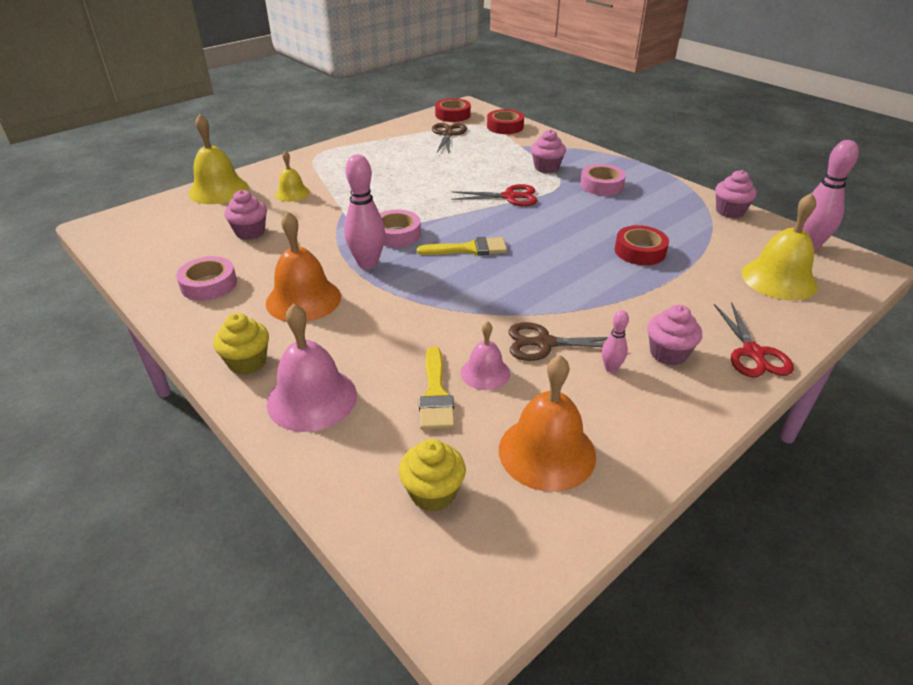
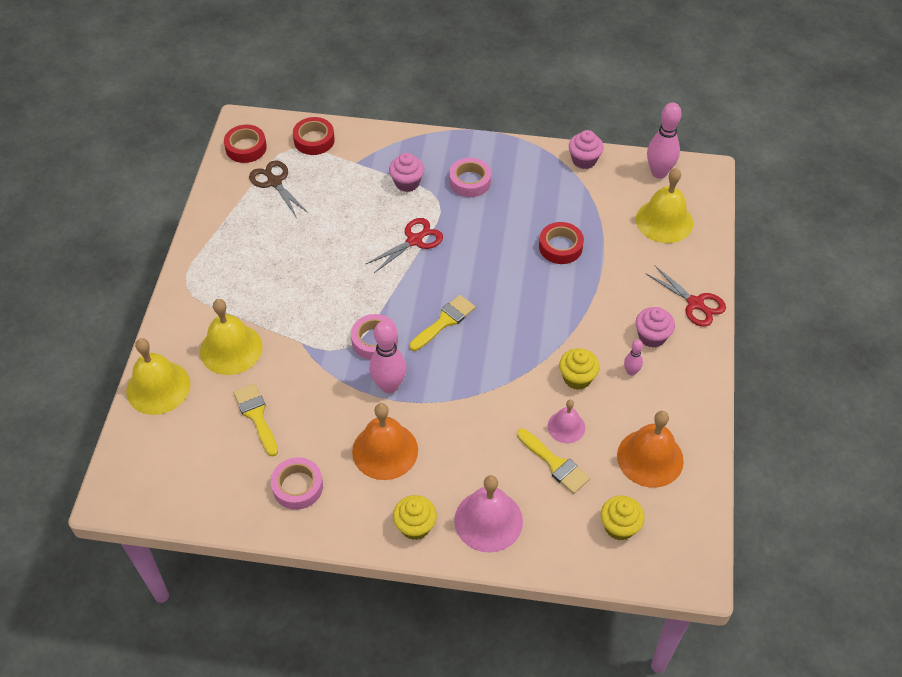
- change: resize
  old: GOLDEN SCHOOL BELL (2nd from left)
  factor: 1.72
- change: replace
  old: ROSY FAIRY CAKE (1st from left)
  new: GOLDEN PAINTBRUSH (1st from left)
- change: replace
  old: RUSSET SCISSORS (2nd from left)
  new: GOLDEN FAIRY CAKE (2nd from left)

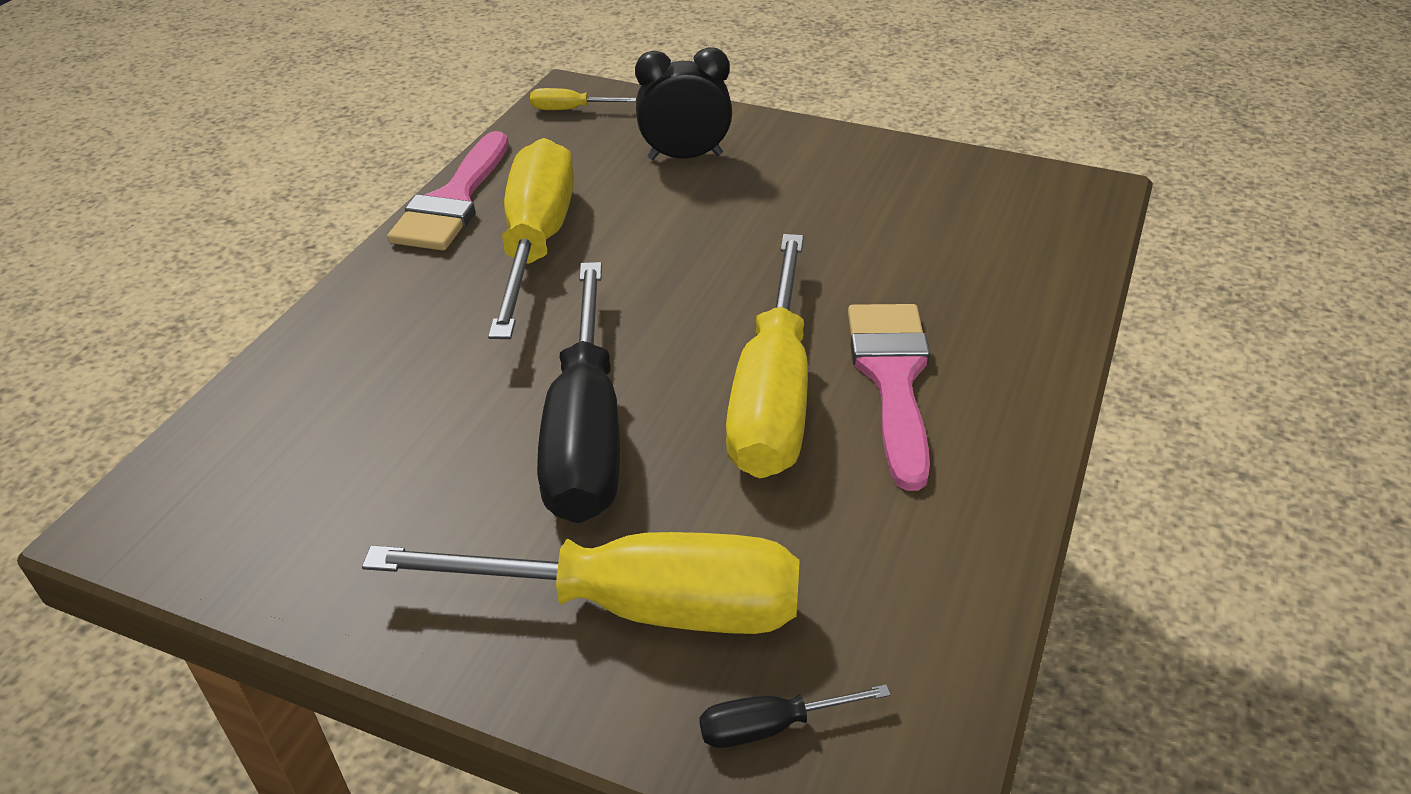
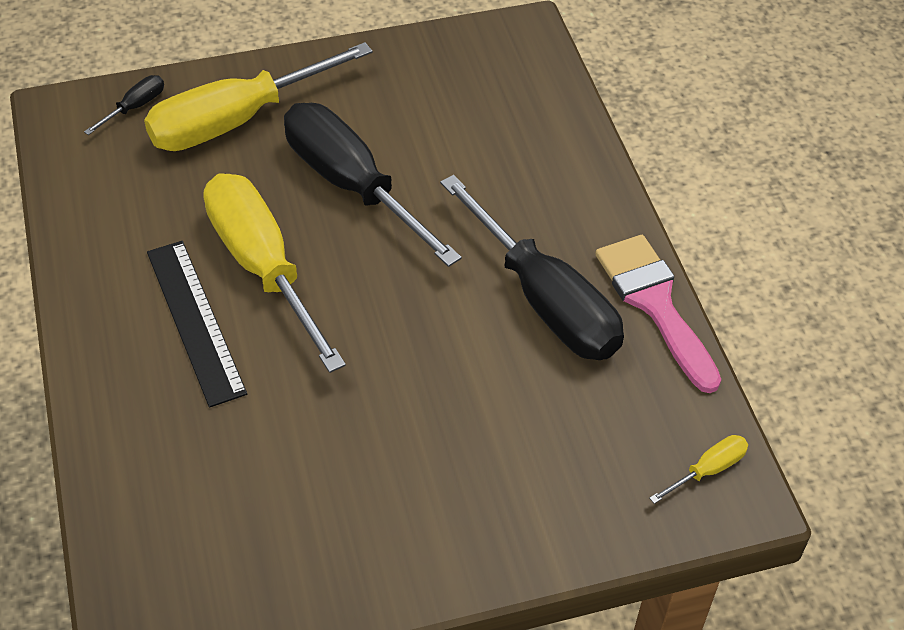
- change: delete
  old: EBONY BEDSIDE CLOCK
- change: recolor
  old: GOLDEN SCREWDRIVER (1st from left)
  new: EBONY SCREWDRIVER (3rd from left)
- change: replace
  old: ROSY PAINTBRUSH (2nd from left)
  new: EBONY RULER

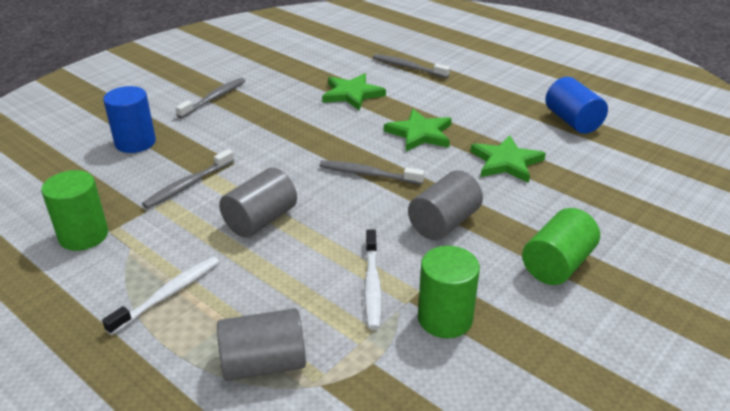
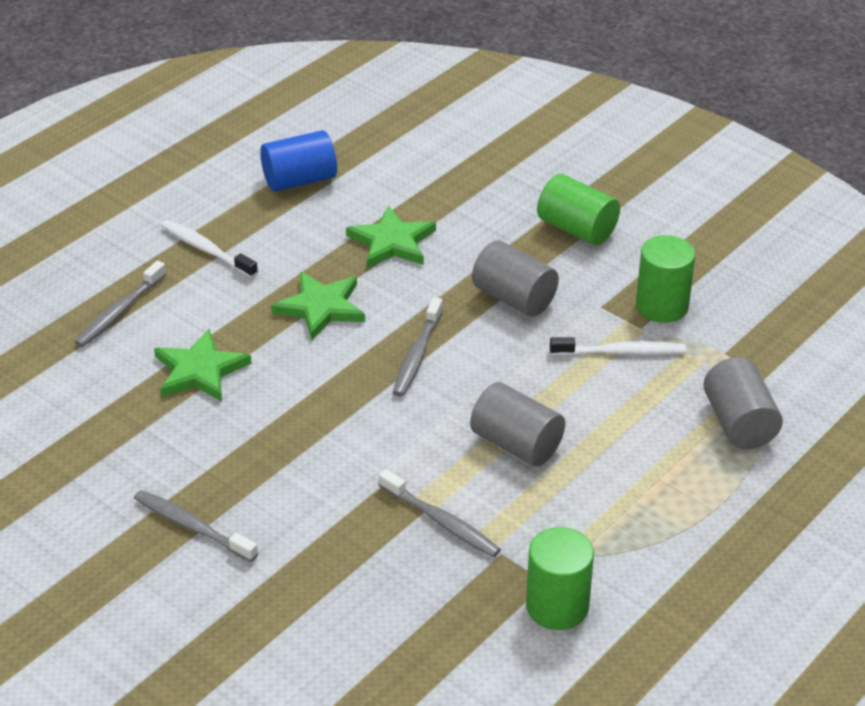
- change: delete
  old: BLUE CYLINDER (1st from left)
- change: move
  old: SNOW-WHITE DENTAL BRUSH (1st from left)

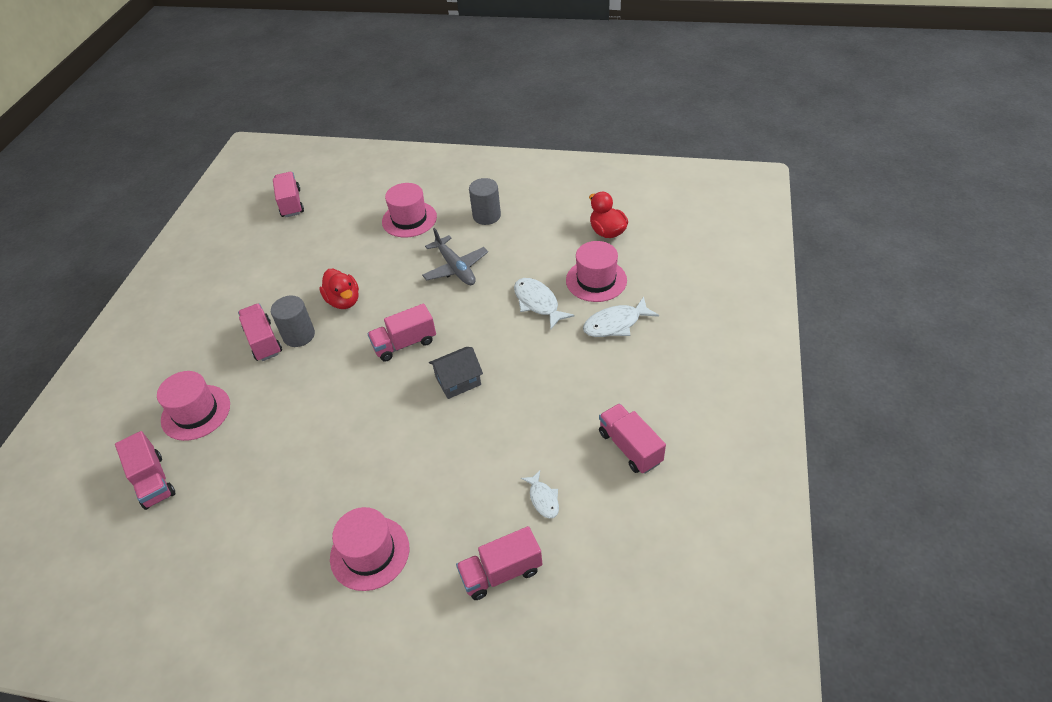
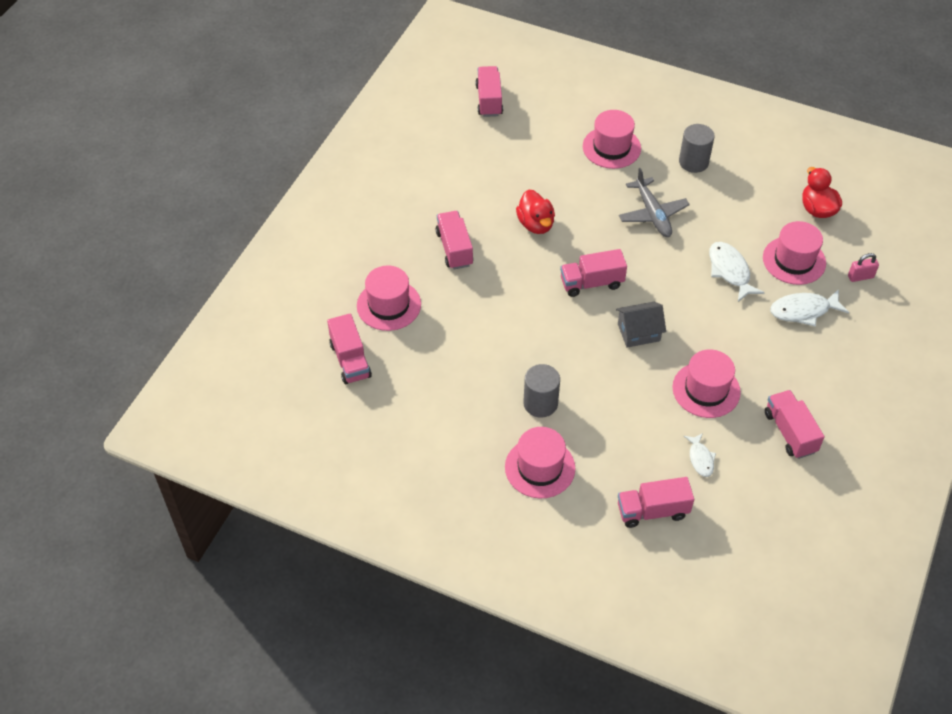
- change: move
  old: ASH-GREY CYLINDER (1st from left)
- change: insert
  new: ROSY LOCK
- change: insert
  new: ROSY TOP HAT (4th from left)

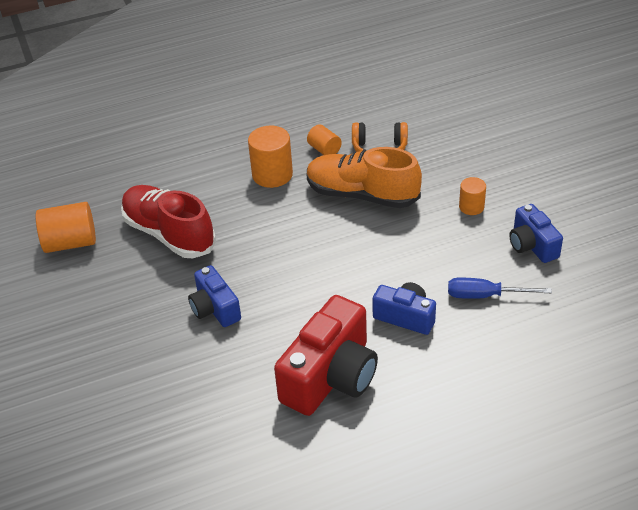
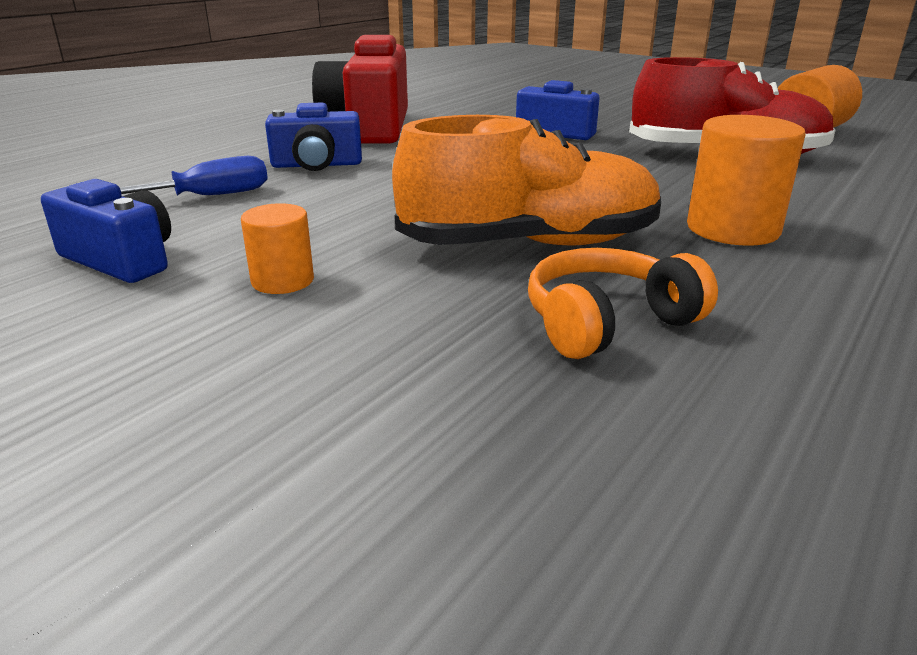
- change: delete
  old: BRIGHT ORANGE CYLINDER (3rd from left)

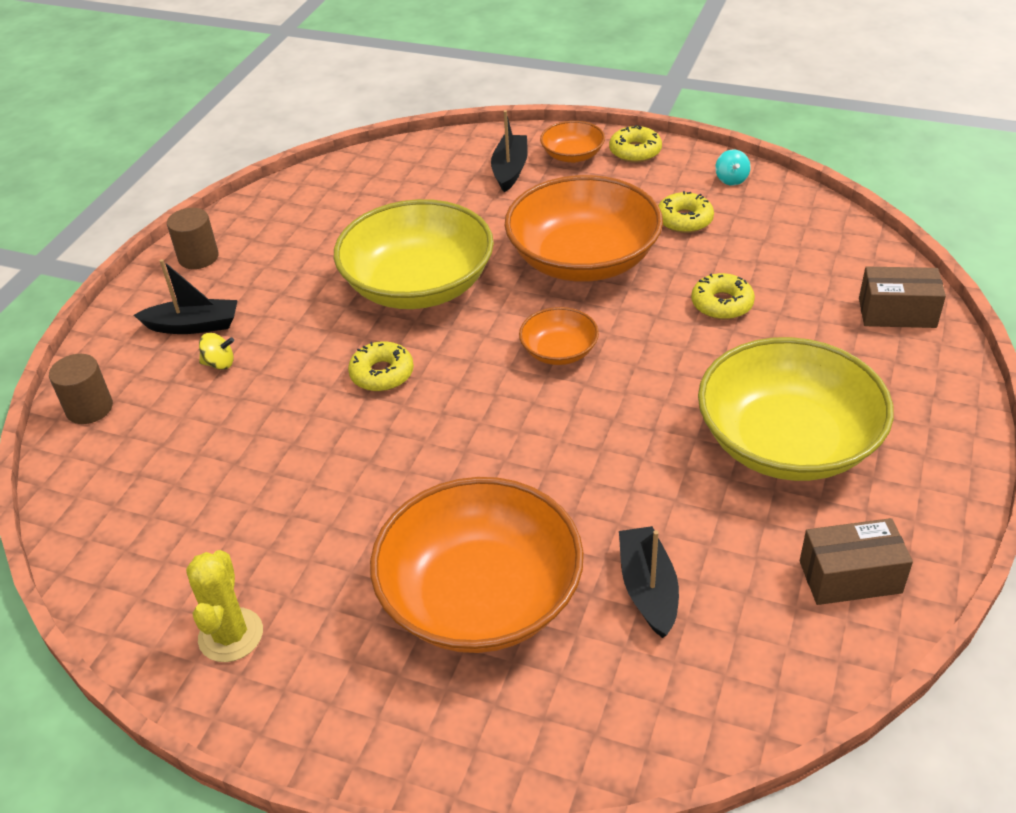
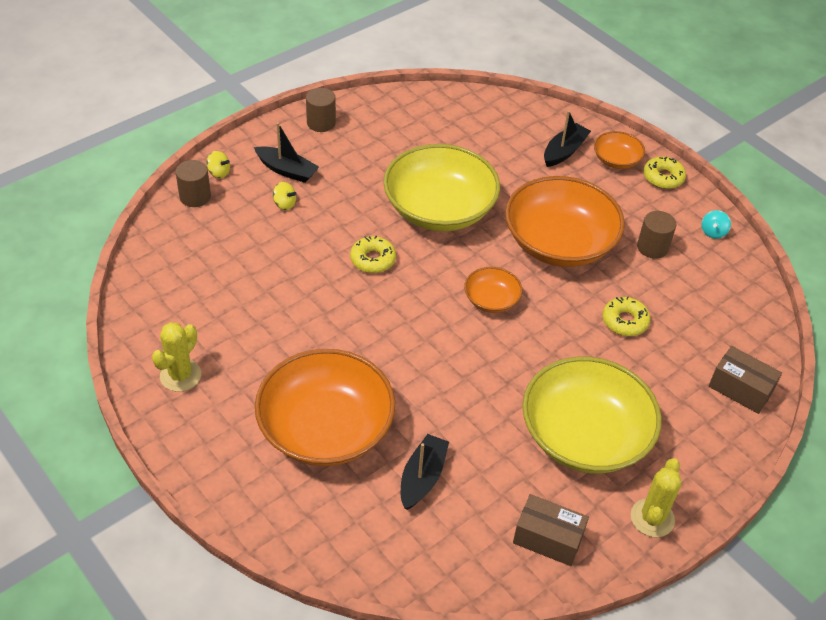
- change: replace
  old: GOLDEN DOUGHNUT (3rd from left)
  new: RUSSET CYLINDER (3rd from left)
- change: insert
  new: GOLDEN WHIRLIGIG (1st from left)
- change: insert
  new: GOLDEN PRICKLY PLANT (2nd from left)

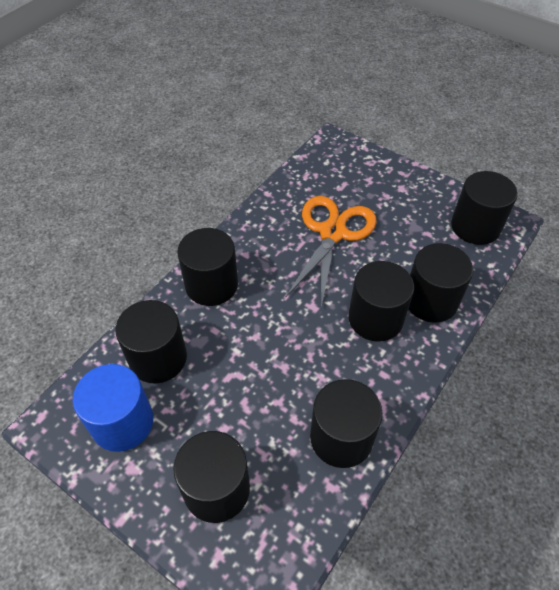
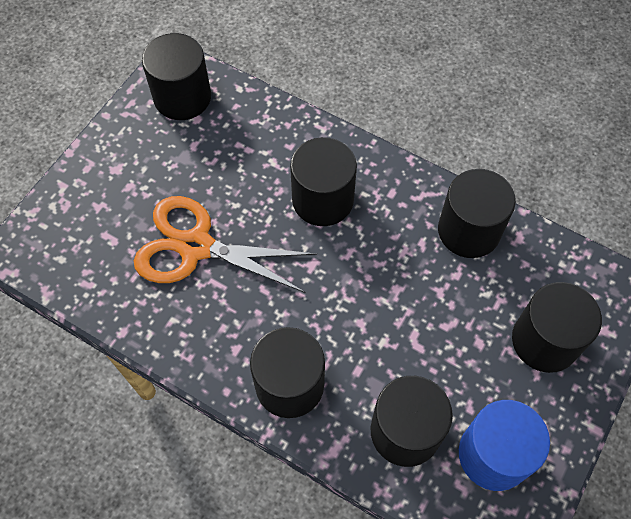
- change: delete
  old: EBONY CYLINDER (6th from left)

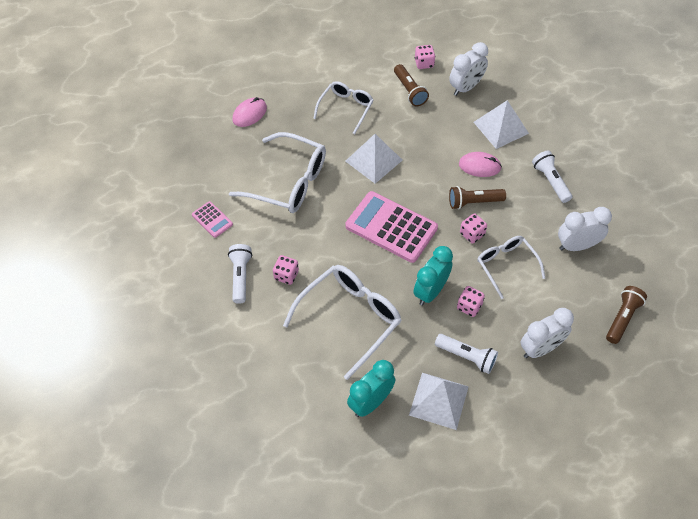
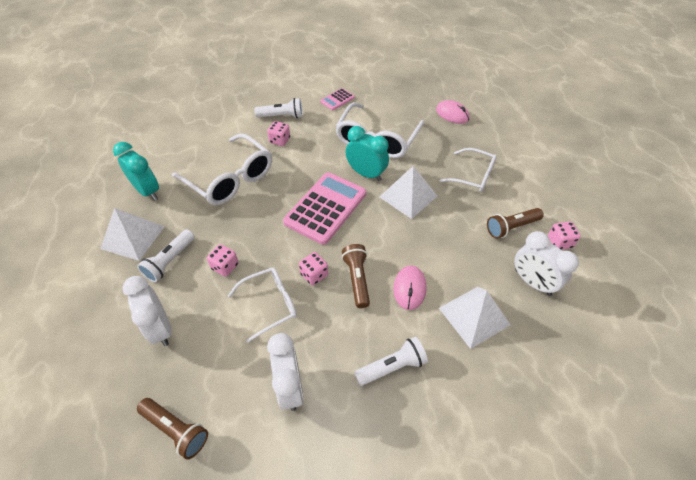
- change: move
  old: TURQUOISE BEDSIDE CLOCK (2nd from left)

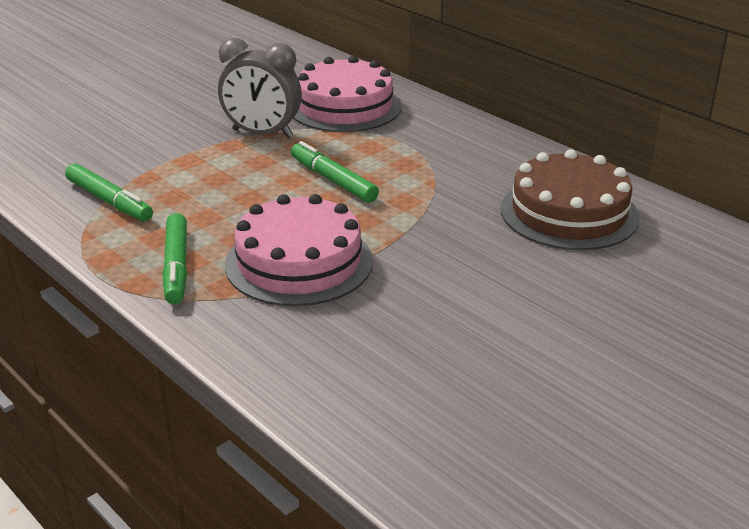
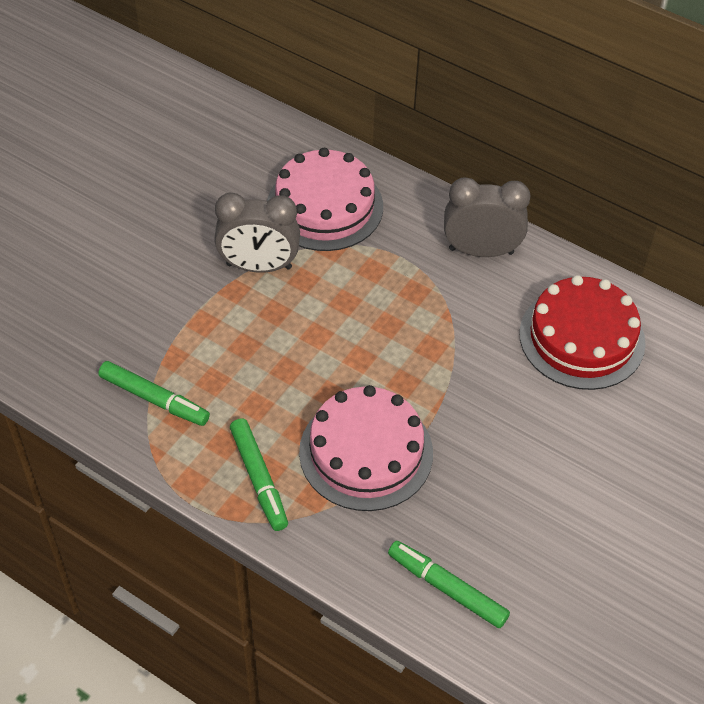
- change: move
  old: LEAF-GREEN FELT PEN (3rd from left)
- change: recolor
  old: RUSSET LAYER CAKE
  new: SCARLET LAYER CAKE
- change: insert
  new: ASH-GREY BEDSIDE CLOCK (2nd from left)

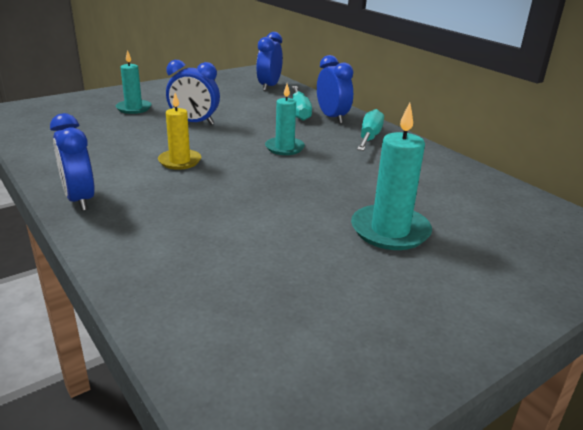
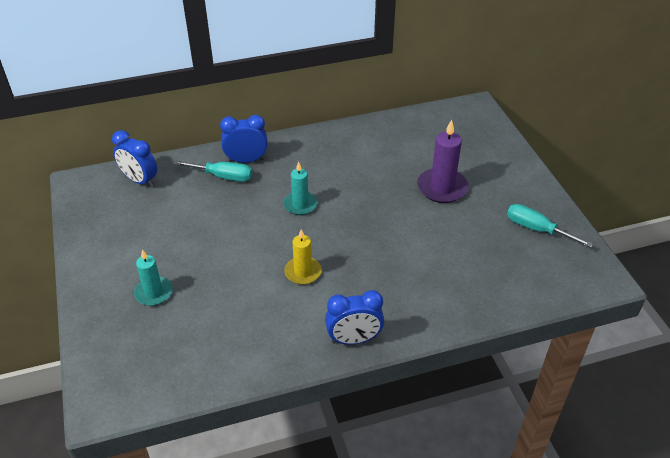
- change: delete
  old: BLUE BEDSIDE CLOCK (2nd from left)
- change: recolor
  old: TURQUOISE WAX CANDLE (3rd from left)
  new: ROYAL PURPLE WAX CANDLE
- change: move
  old: TURQUOISE SCREWDRIVER (2nd from left)

